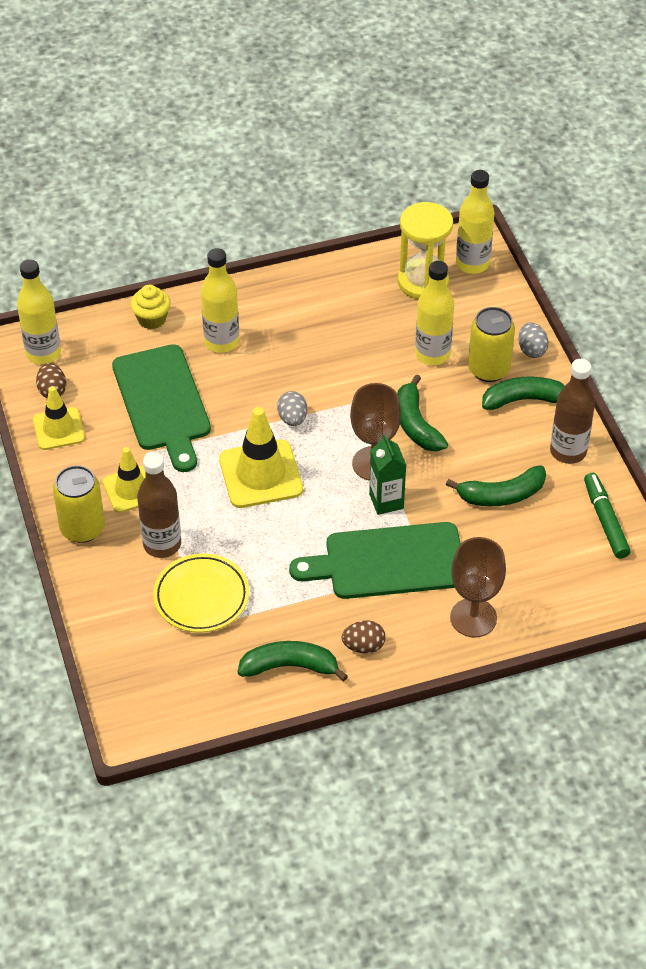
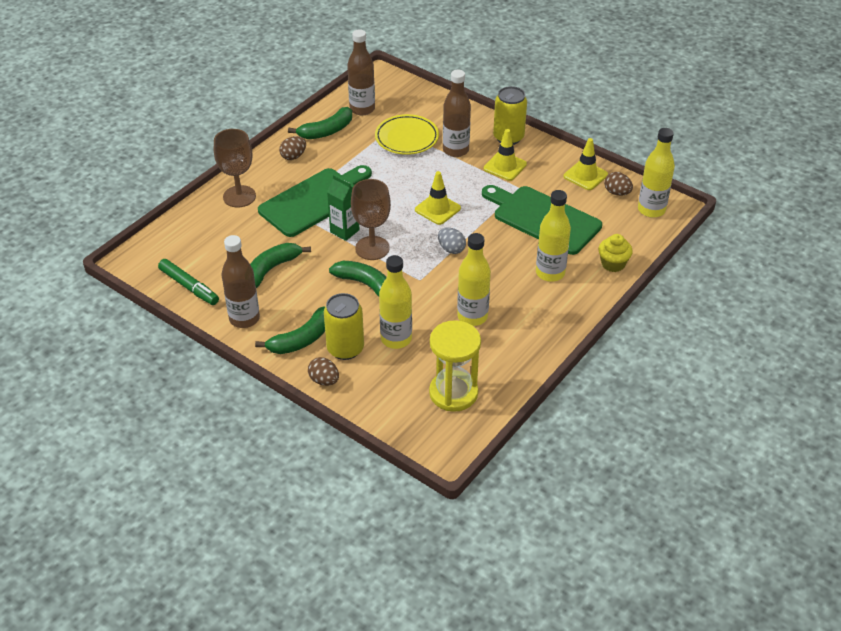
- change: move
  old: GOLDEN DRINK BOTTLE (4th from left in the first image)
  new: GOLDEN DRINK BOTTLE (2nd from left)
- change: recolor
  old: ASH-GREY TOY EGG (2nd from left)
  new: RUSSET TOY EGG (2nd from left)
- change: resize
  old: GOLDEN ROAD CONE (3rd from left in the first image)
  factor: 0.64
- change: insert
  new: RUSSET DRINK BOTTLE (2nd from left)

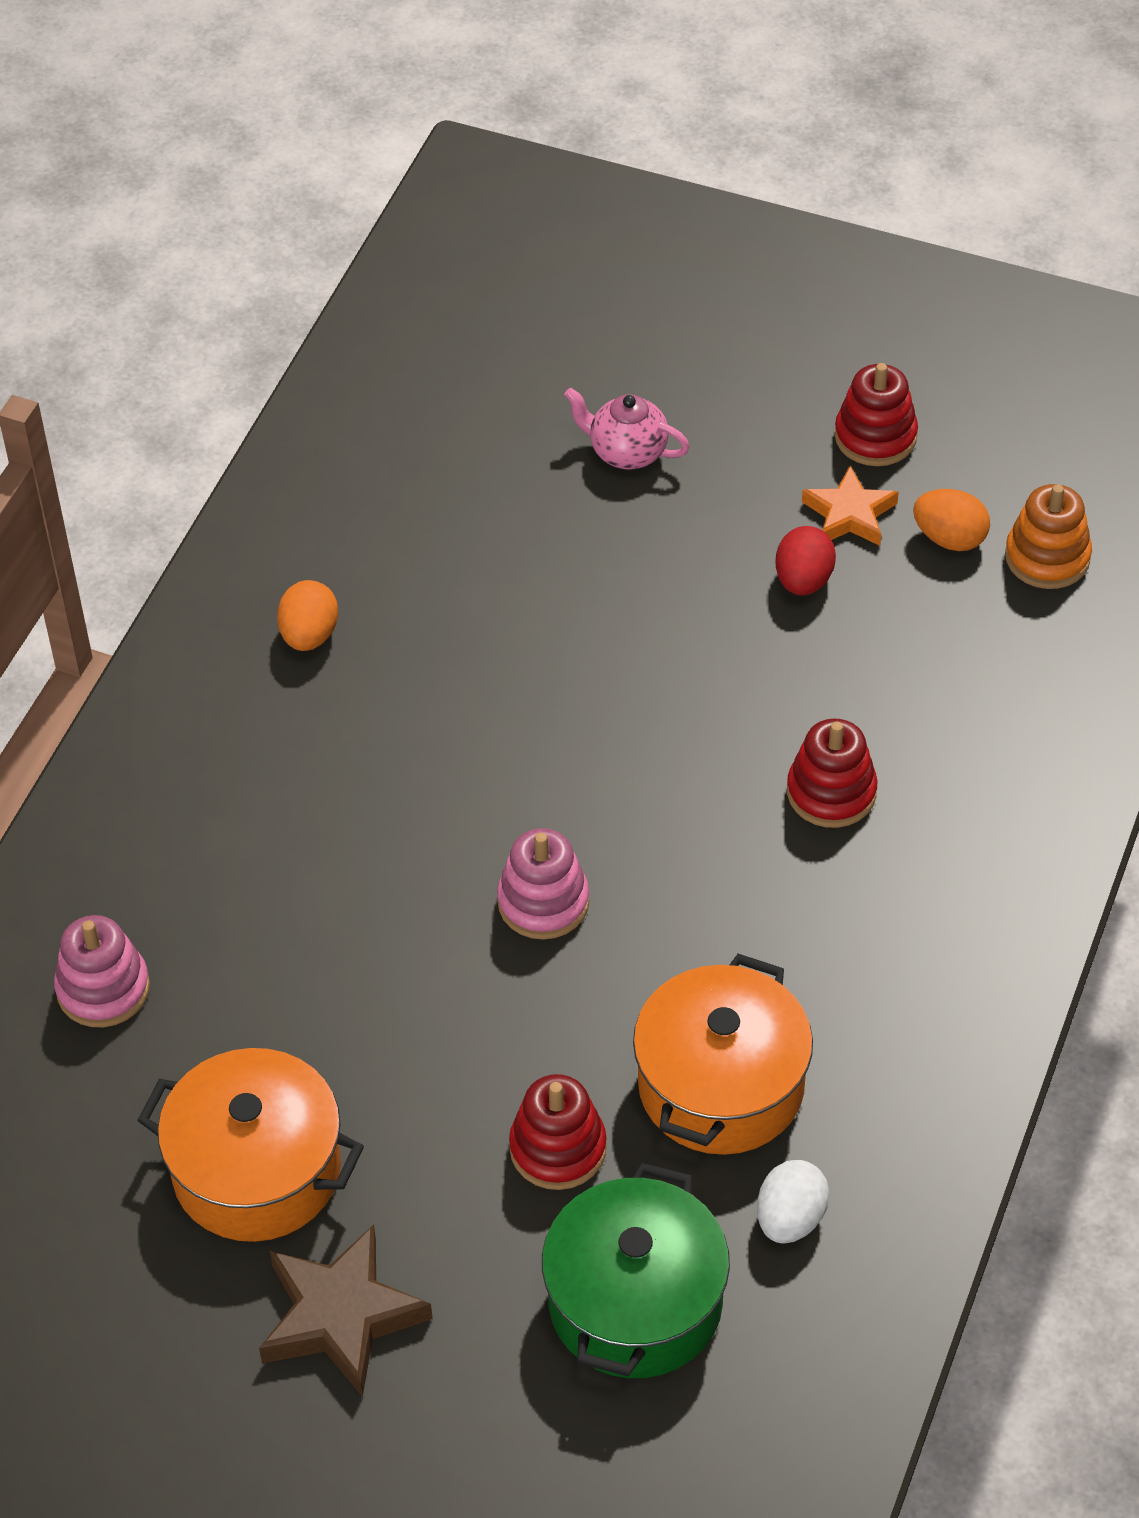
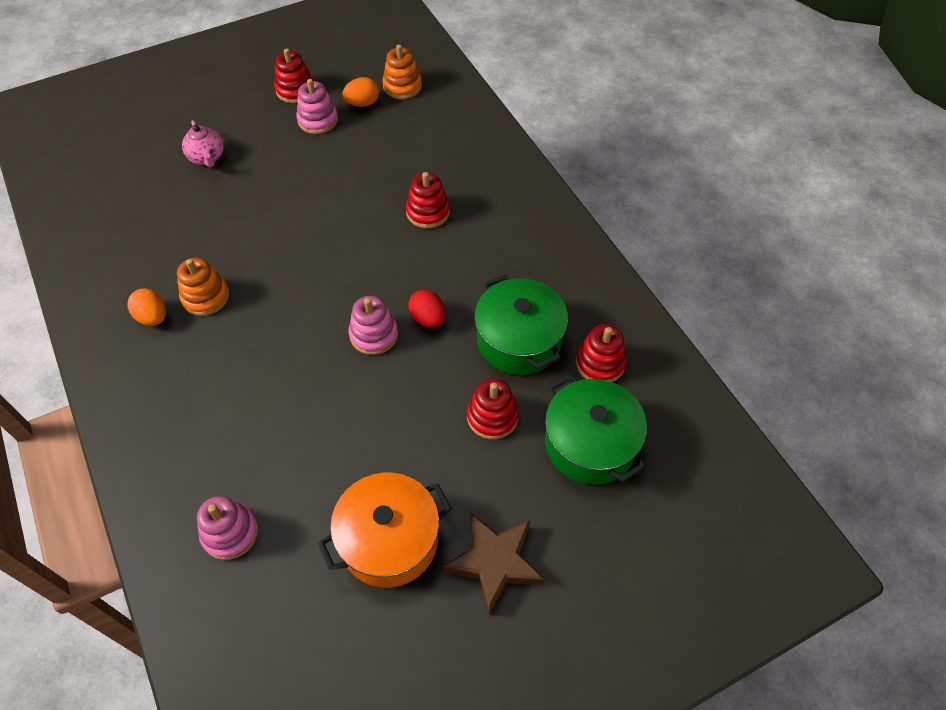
- change: rotate
  old: ROSY CHINA TEAPOT
  degrees: -90
- change: replace
  old: BRIGHT ORANGE FIVE-POINTED STAR
  new: ROSY RING STACKER (2nd from left)
- change: move
  old: SCARLET TOY EGG
- change: recolor
  old: BRIGHT ORANGE COOKING POT (2nd from left)
  new: LEAF-GREEN COOKING POT (1st from left)
- change: replace
  old: SNOW-WHITE TOY EGG
  new: SCARLET RING STACKER (4th from left)
- change: insert
  new: BRIGHT ORANGE RING STACKER (1st from left)

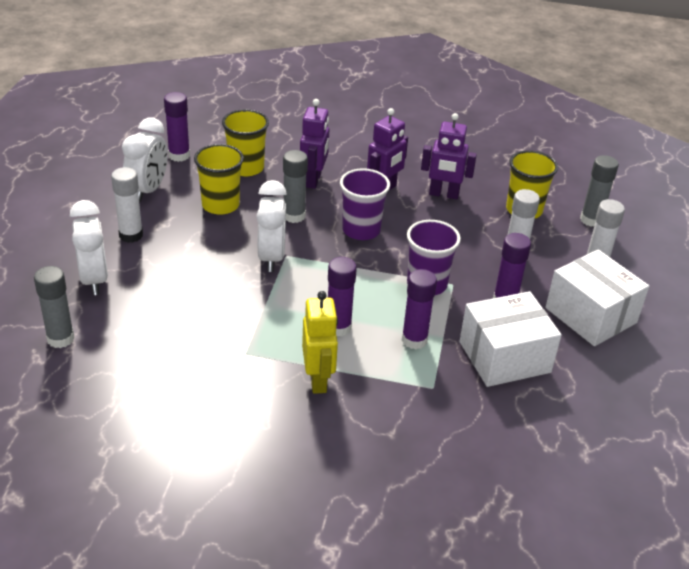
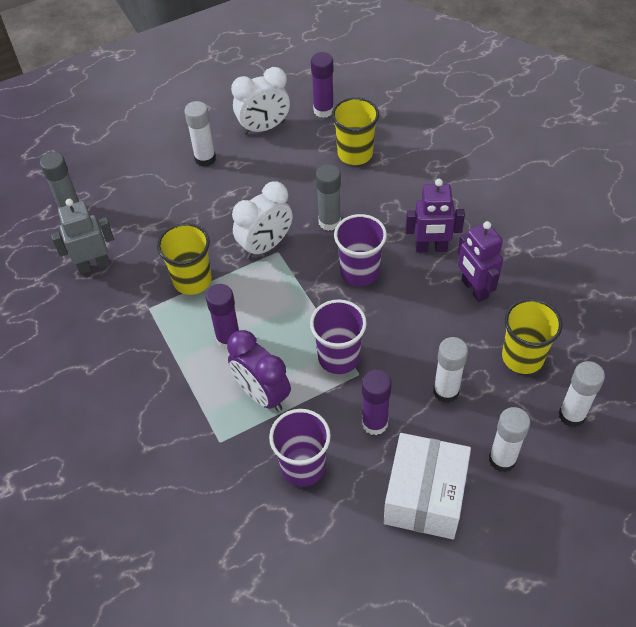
- change: delete
  old: ROYAL PURPLE ROBOT FIGURE (1st from left)
- change: move
  old: GOLDEN TUMBLER (1st from left)
- change: recolor
  old: ASH-GREY STICK OF GLUE (3rd from left)
  new: SNOW-WHITE STICK OF GLUE (4th from left)
- change: delete
  old: SNOW-WHITE BEDSIDE CLOCK (1st from left)
- change: replace
  old: ROYAL PURPLE STICK OF GLUE (3rd from left)
  new: ROYAL PURPLE BEDSIDE CLOCK
- change: delete
  old: GOLDEN ROBOT FIGURE
- change: replace
  old: SNOW-WHITE BOX (1st from left)
  new: ROYAL PURPLE TUMBLER (1st from left)
- change: insert
  new: ASH-GREY ROBOT FIGURE

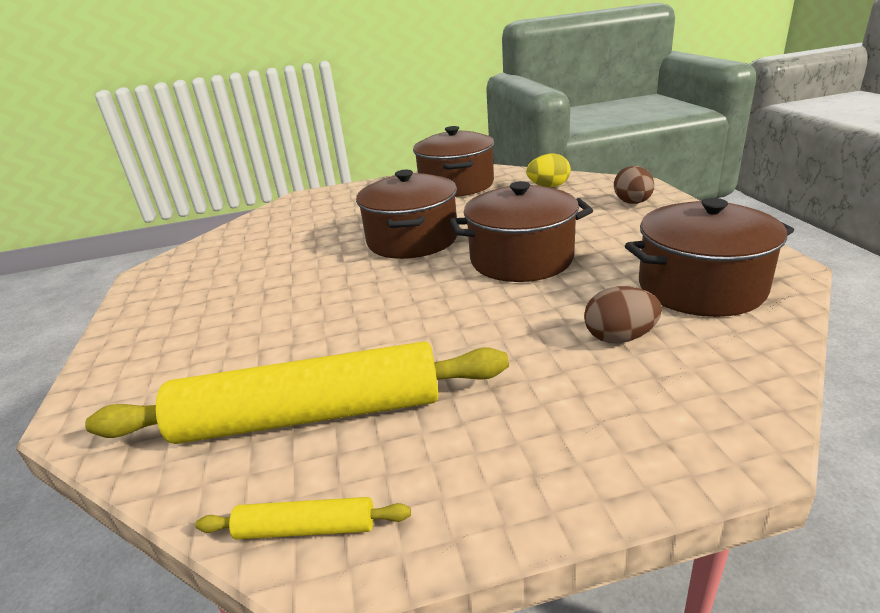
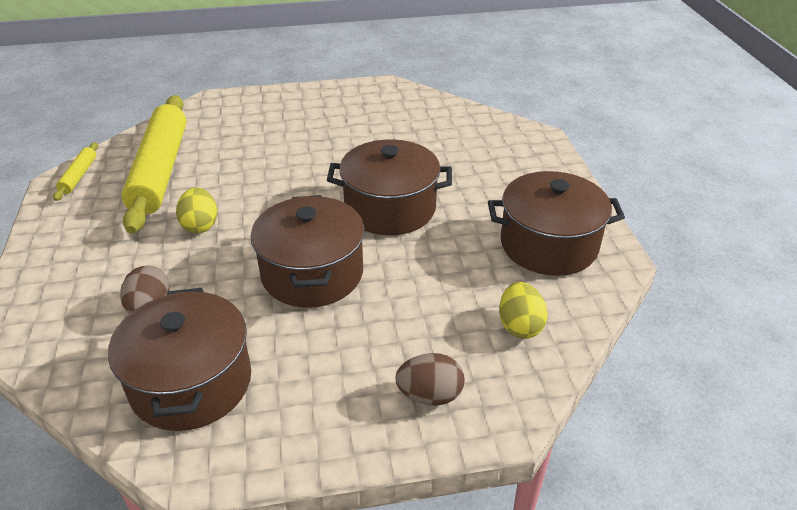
- change: insert
  new: GOLDEN TOY EGG (1st from left)

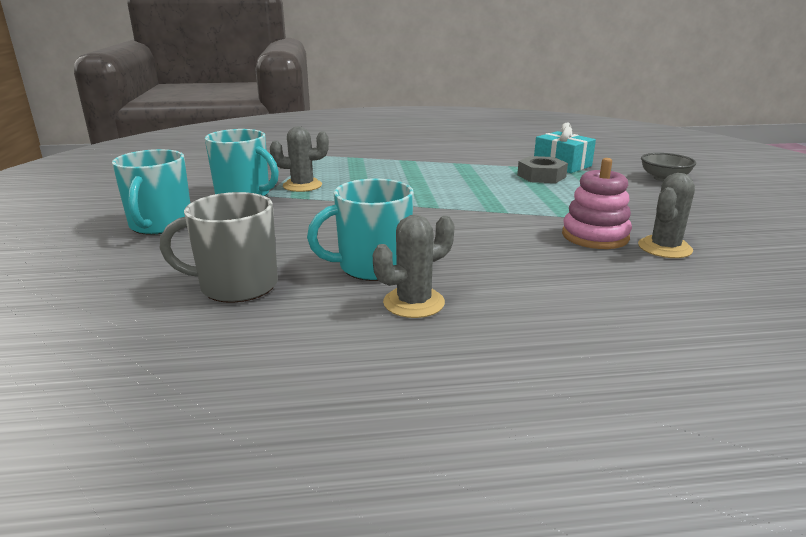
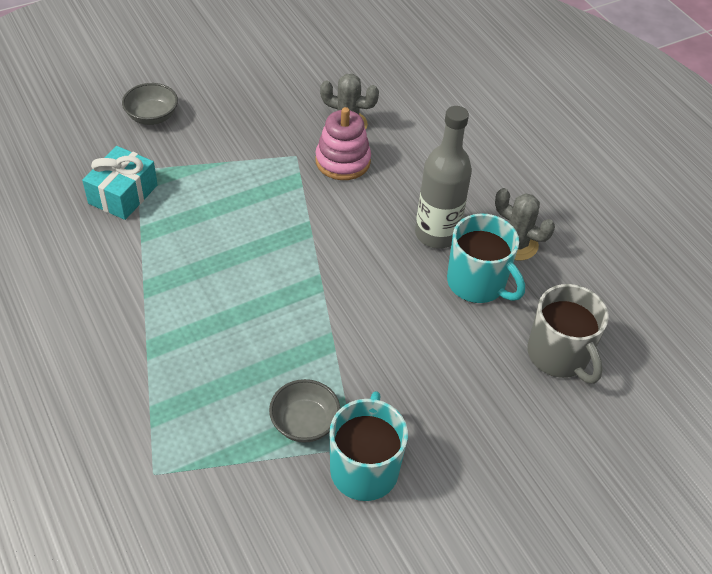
- change: replace
  old: ASH-GREY PRICKLY PLANT (1st from left)
  new: ASH-GREY BOWL (2nd from left)
- change: delete
  old: TURQUOISE MUG (1st from left)
- change: delete
  old: ASH-GREY HEX NUT
- change: insert
  new: ASH-GREY DRINK BOTTLE

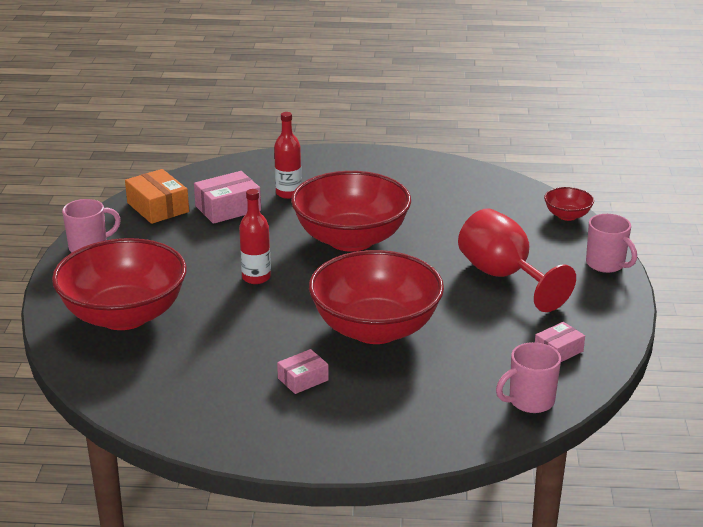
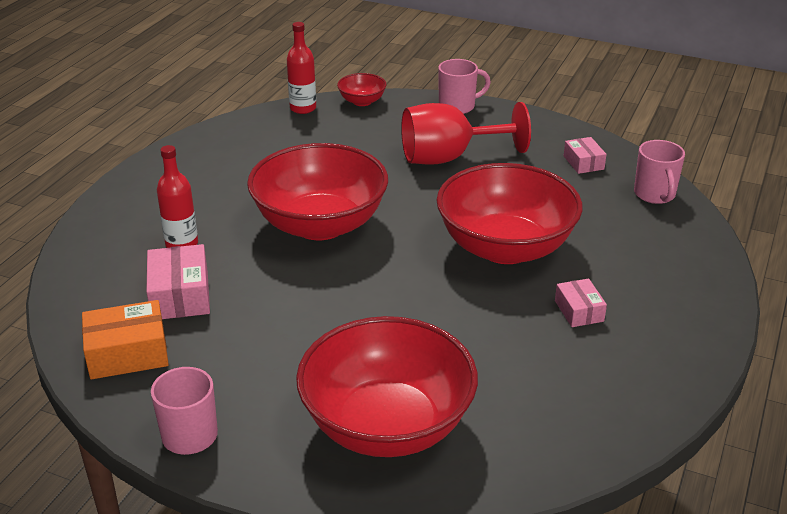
- change: move
  old: SCARLET DRINK BOTTLE (1st from left in the first image)
  new: SCARLET DRINK BOTTLE (2nd from left)

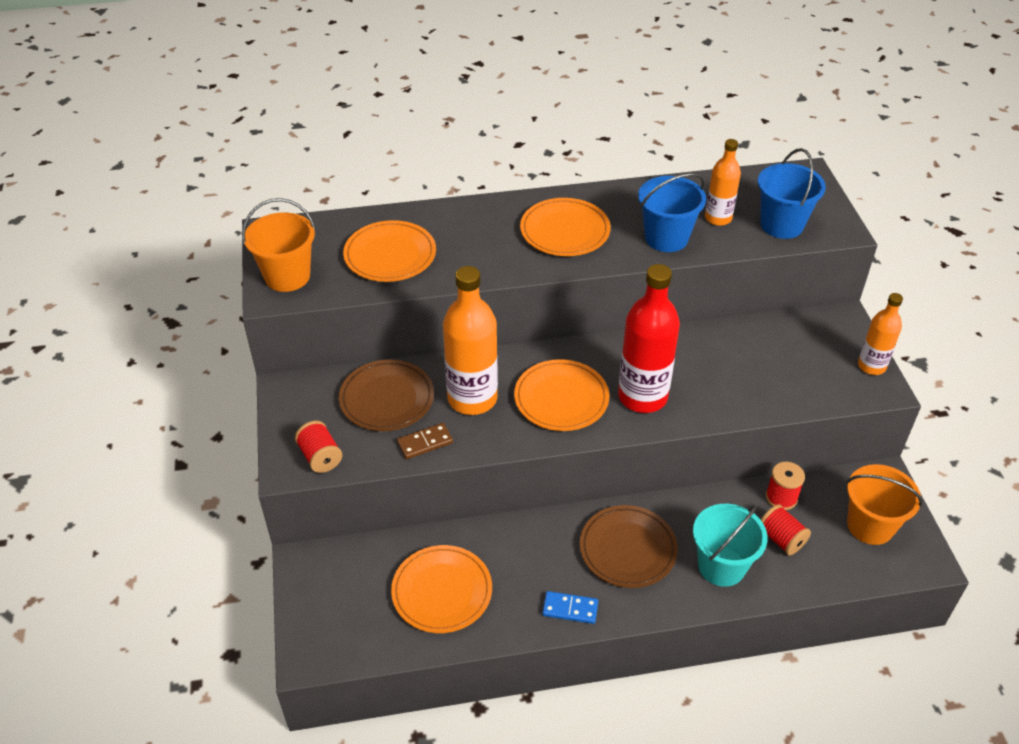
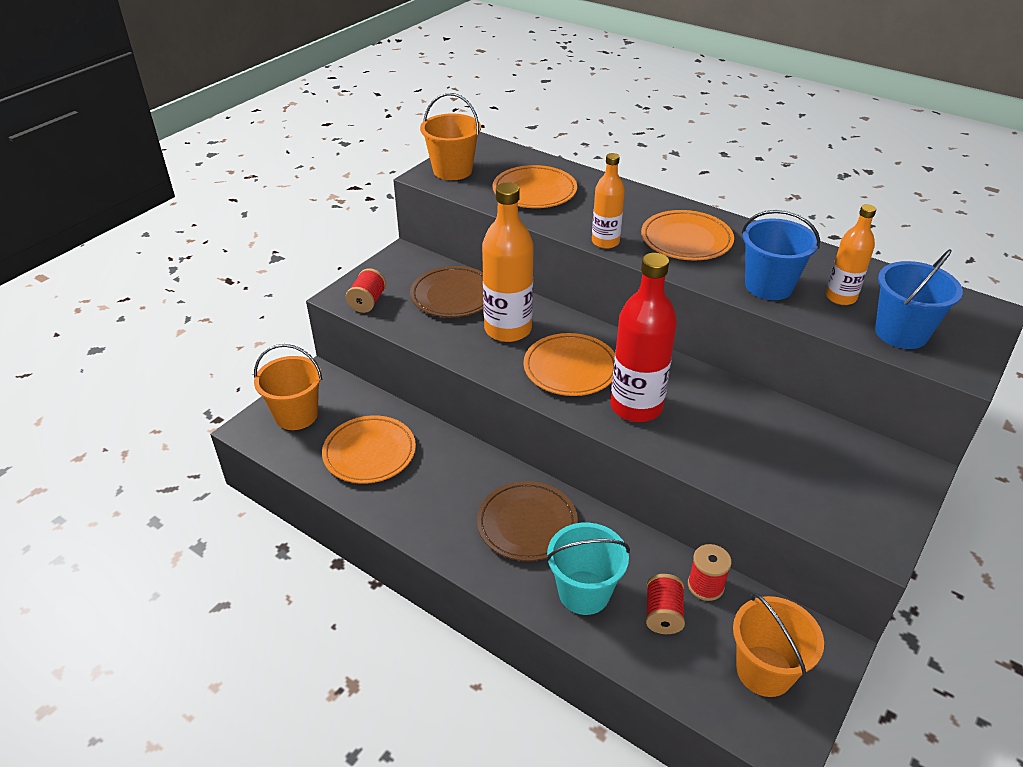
- change: move
  old: BRIGHT ORANGE DRINK BOTTLE (3rd from left in the first image)
  new: BRIGHT ORANGE DRINK BOTTLE (2nd from left)
- change: delete
  old: RUSSET DOMINO TILE
- change: delete
  old: BLUE DOMINO TILE
- change: insert
  new: BRIGHT ORANGE PAIL (1st from left)

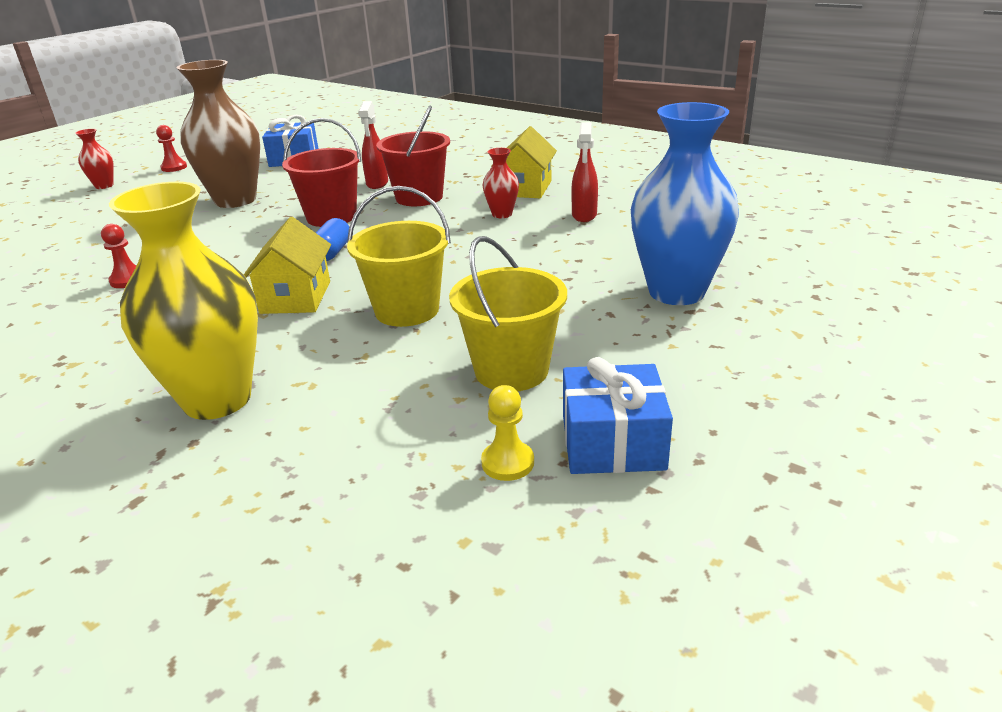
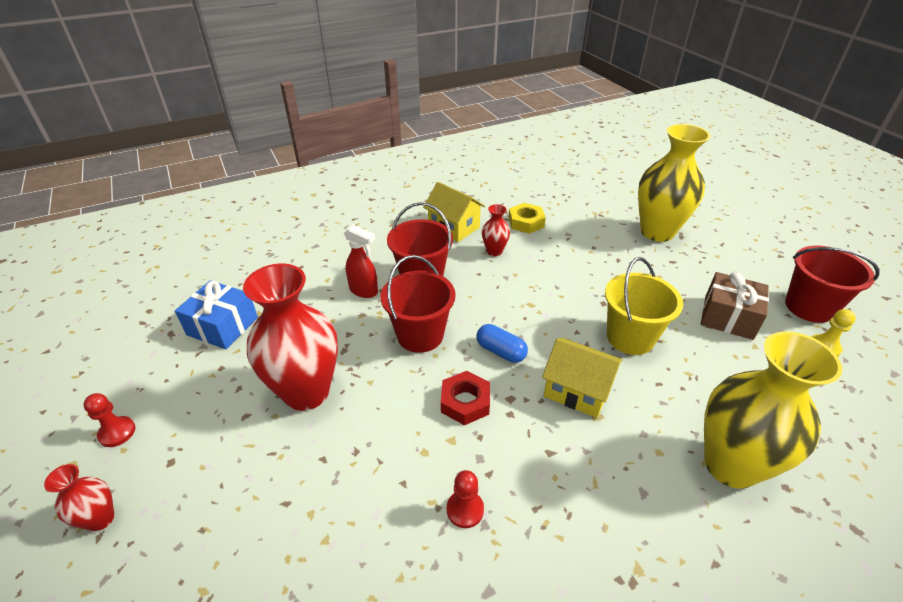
- change: recolor
  old: RUSSET TALL VASE
  new: SCARLET TALL VASE (2nd from left)
- change: recolor
  old: BLUE TALL VASE
  new: GOLDEN TALL VASE (1st from left)
- change: replace
  old: SCARLET SPRAY CLEANER (2nd from left)
  new: GOLDEN HEX NUT
- change: replace
  old: GOLDEN PAIL (2nd from left)
  new: RUSSET WRAPPED GIFT
- change: replace
  old: BLUE WRAPPED GIFT (2nd from left)
  new: SCARLET PAIL (3rd from left)
- change: insert
  new: SCARLET HEX NUT

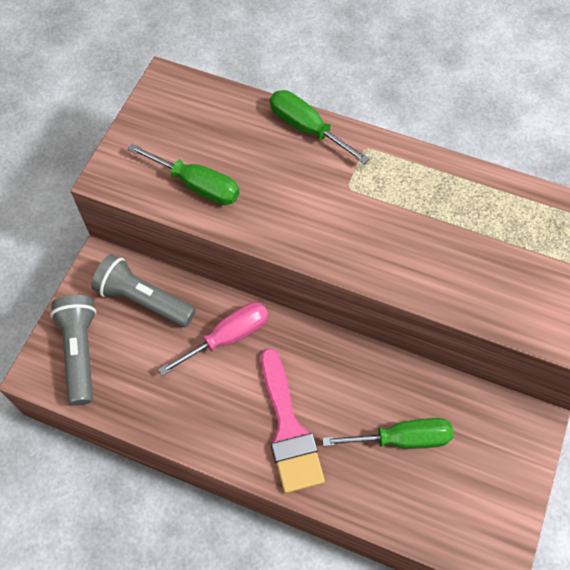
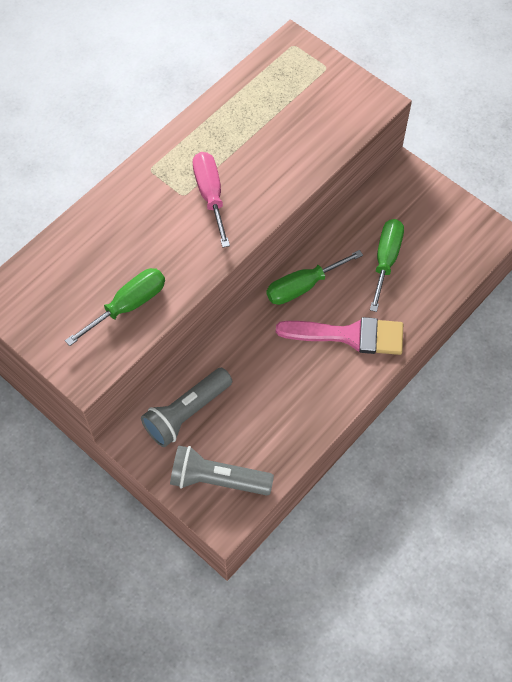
- change: move
  old: LEAF-GREEN SCREWDRIVER (2nd from left)
- change: move
  old: ROSY SCREWDRIVER

